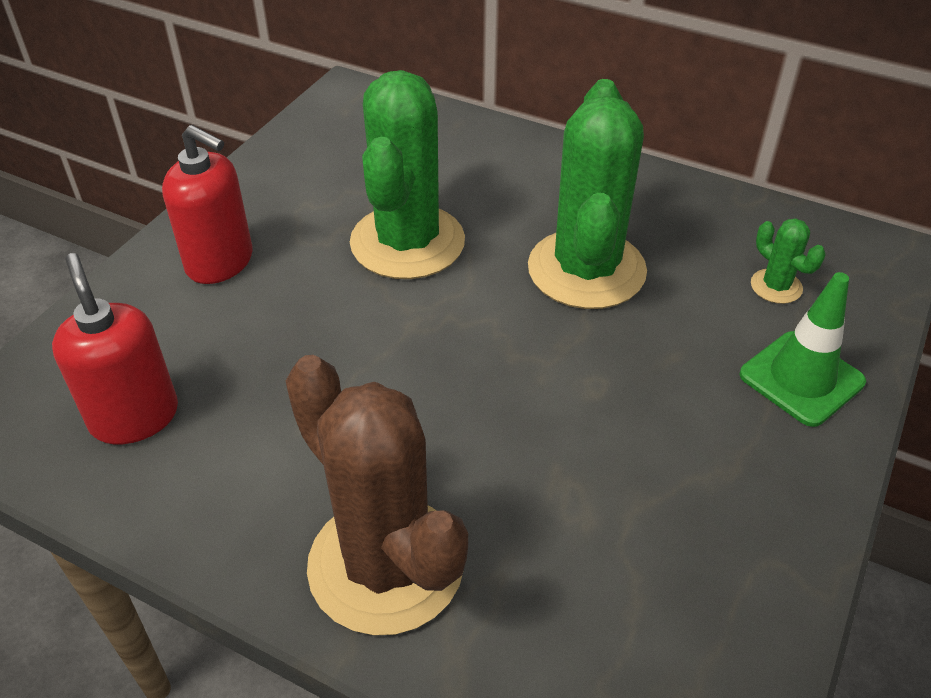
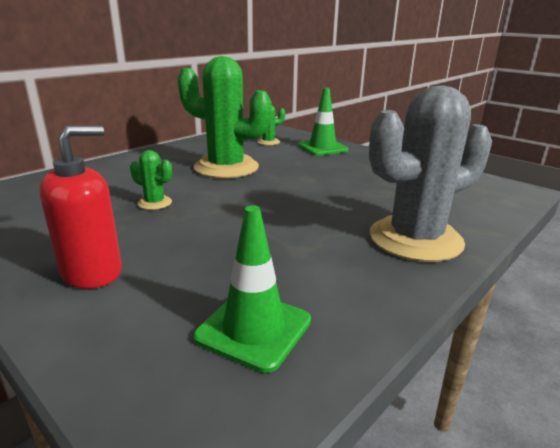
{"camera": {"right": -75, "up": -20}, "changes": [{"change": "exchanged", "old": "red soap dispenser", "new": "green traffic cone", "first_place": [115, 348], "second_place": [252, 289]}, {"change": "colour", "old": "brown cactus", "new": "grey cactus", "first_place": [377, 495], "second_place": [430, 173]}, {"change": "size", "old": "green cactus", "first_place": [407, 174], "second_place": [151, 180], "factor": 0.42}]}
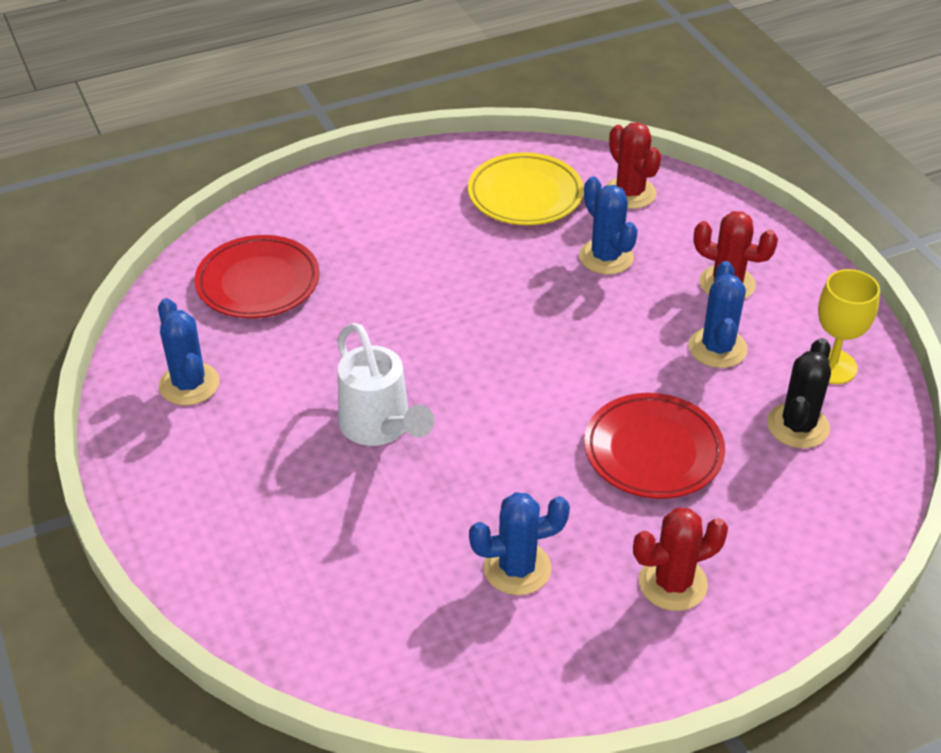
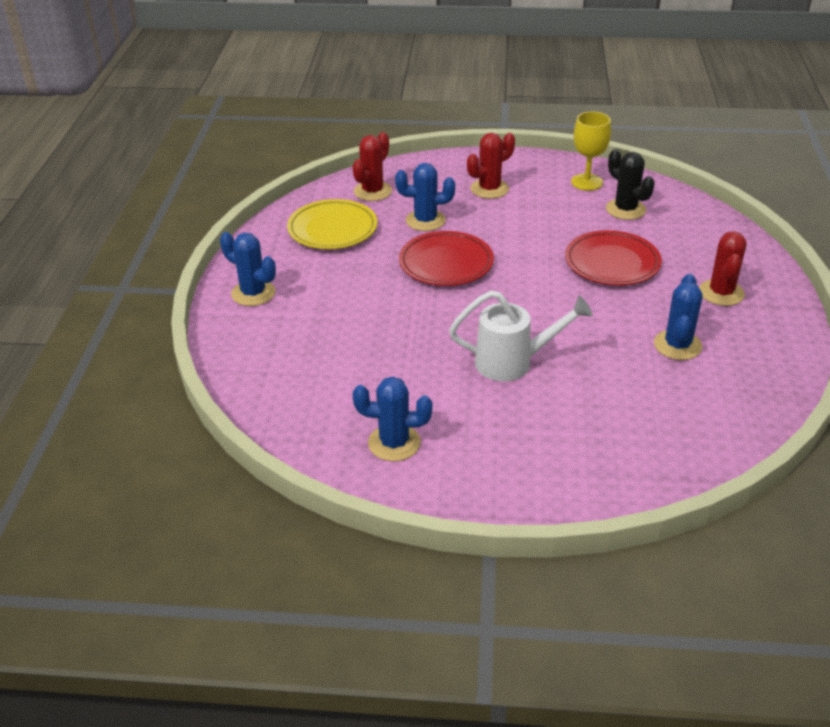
{"camera": {"right": -60, "up": -5}, "changes": [{"change": "relocated", "old": "red plate", "first_place": [257, 276], "second_place": [446, 258]}, {"change": "spun", "old": "red cactus", "first_place": [633, 165], "second_place": [372, 166], "degrees": -60}, {"change": "relocated", "old": "blue cactus", "first_place": [718, 314], "second_place": [248, 269]}]}
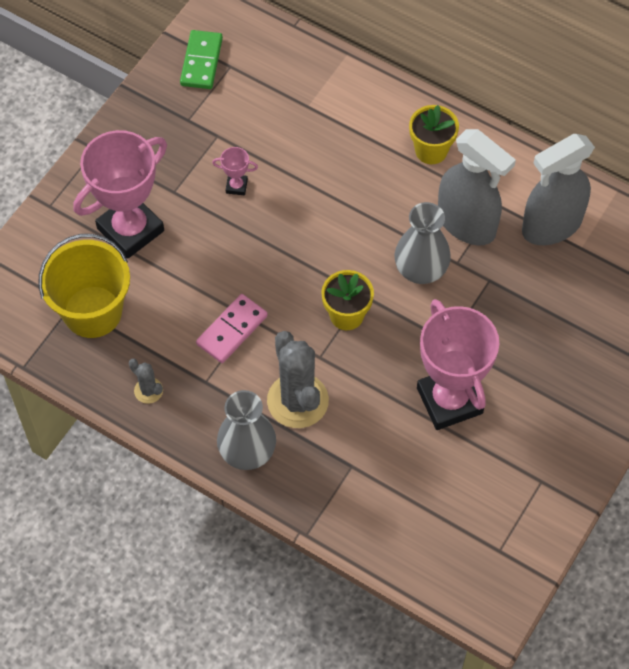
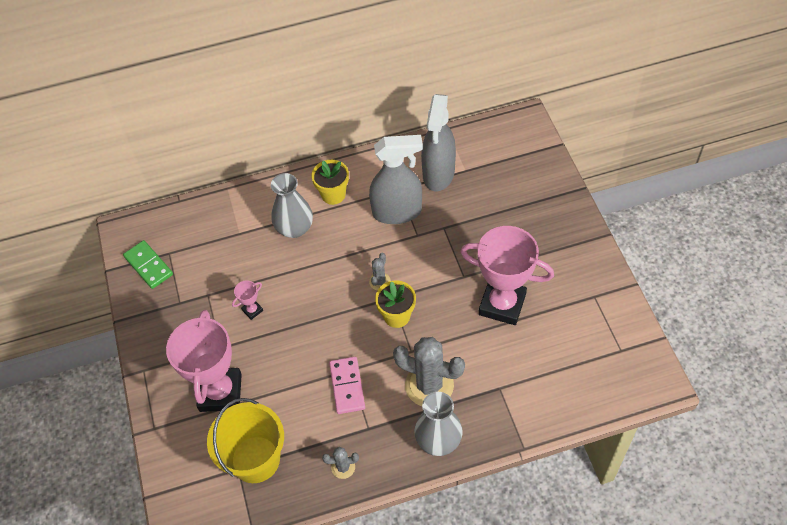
{"camera": {"right": -45, "up": -5}, "changes": [{"change": "relocated", "old": "grey vase", "first_place": [423, 243], "second_place": [292, 205]}, {"change": "appeared", "new": "grey cactus", "second_place": [380, 271]}]}
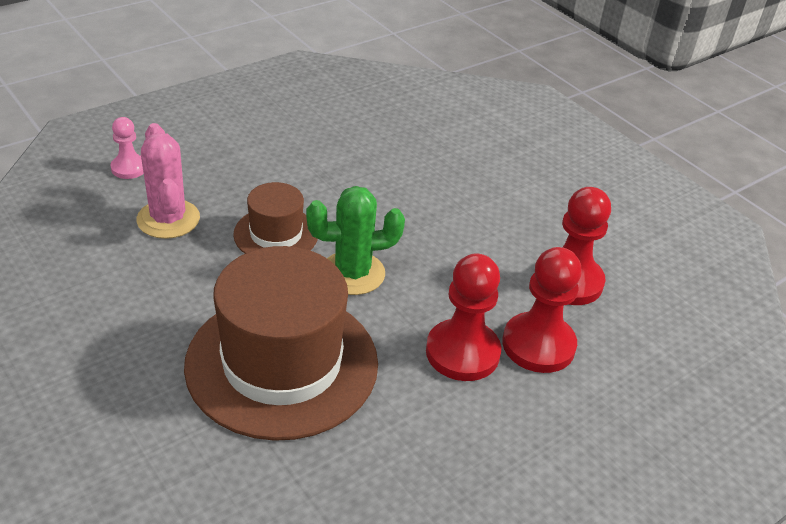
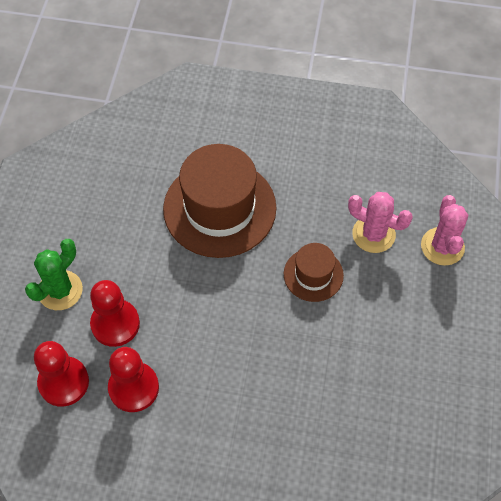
{"camera": {"right": 140, "up": 20}, "changes": [{"change": "exchanged", "old": "pink pawn", "new": "pink cactus", "first_place": [127, 148], "second_place": [444, 230]}, {"change": "relocated", "old": "green cactus", "first_place": [355, 240], "second_place": [54, 274]}, {"change": "relocated", "old": "red pawn", "first_place": [463, 317], "second_place": [61, 374]}]}
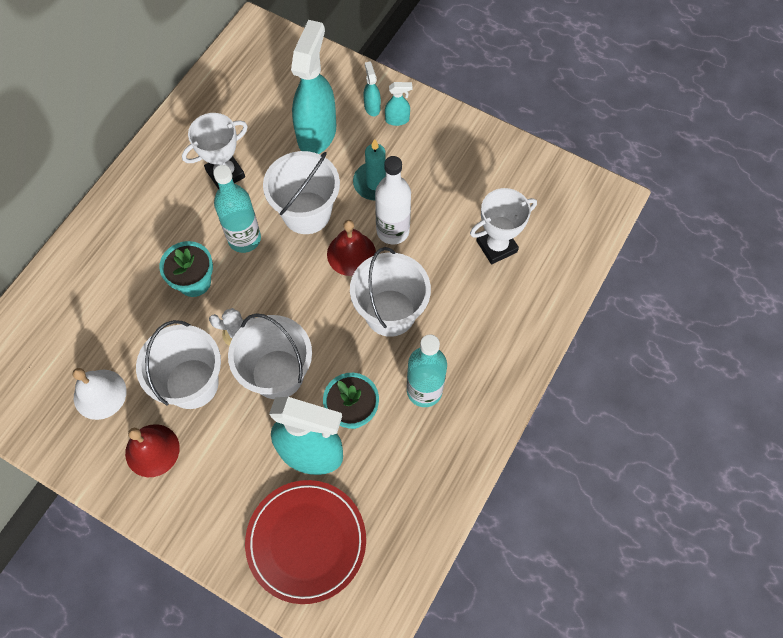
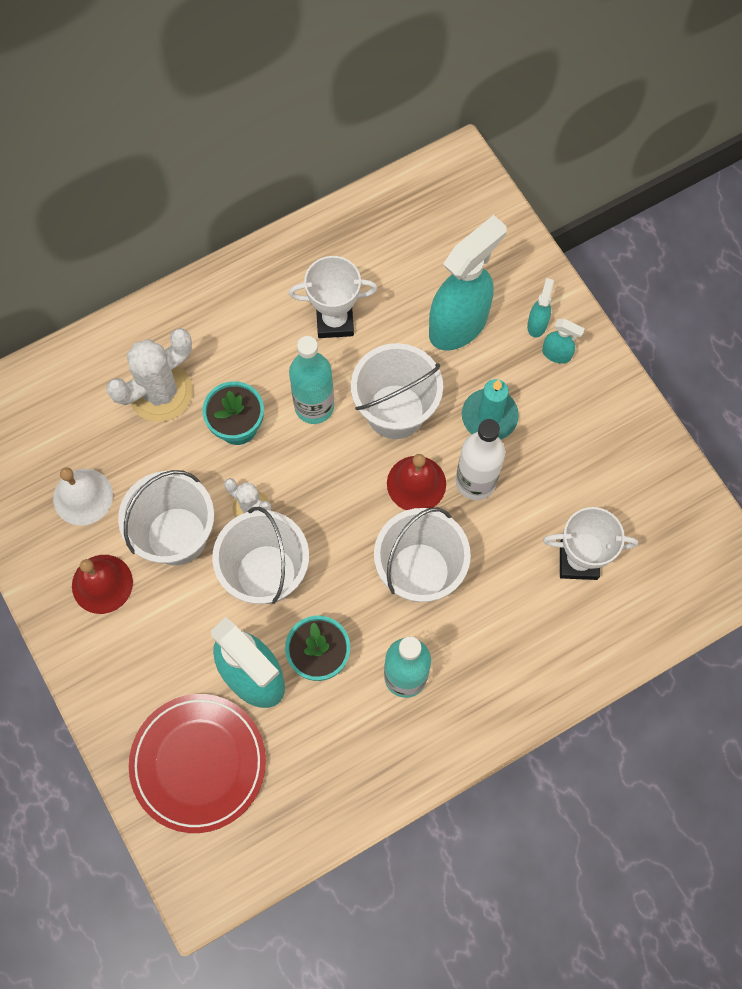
{"camera": {"right": 30, "up": 5}, "changes": [{"change": "appeared", "new": "white cactus", "second_place": [149, 375]}]}
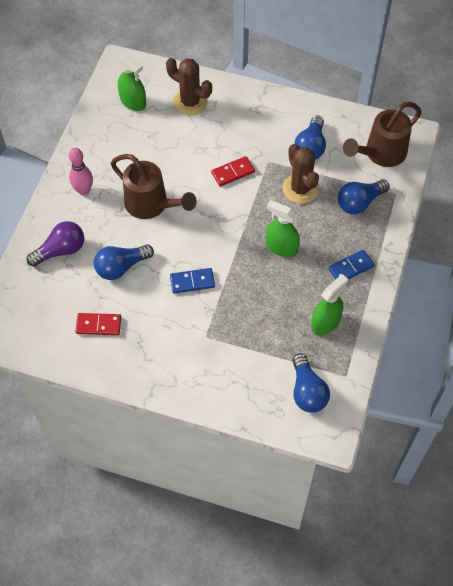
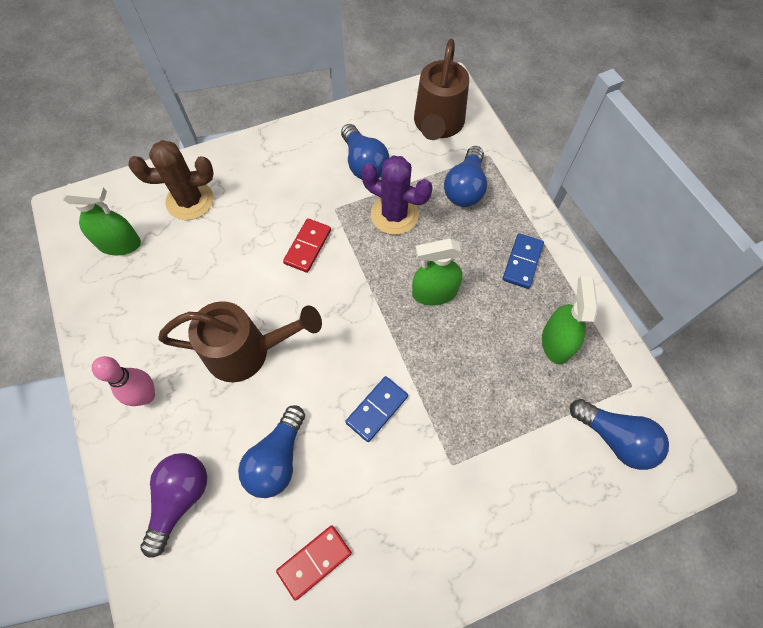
{"camera": {"right": -40, "up": 5}, "changes": [{"change": "colour", "old": "brown cactus", "new": "purple cactus", "first_place": [300, 174], "second_place": [396, 195]}]}
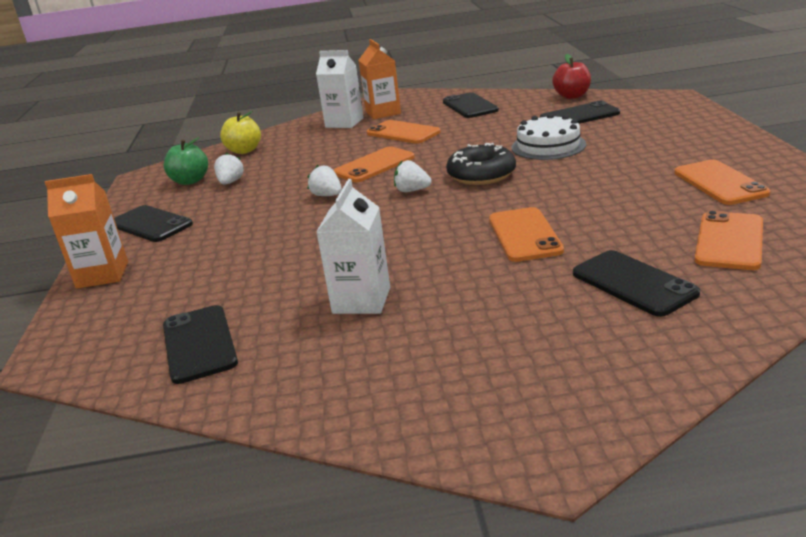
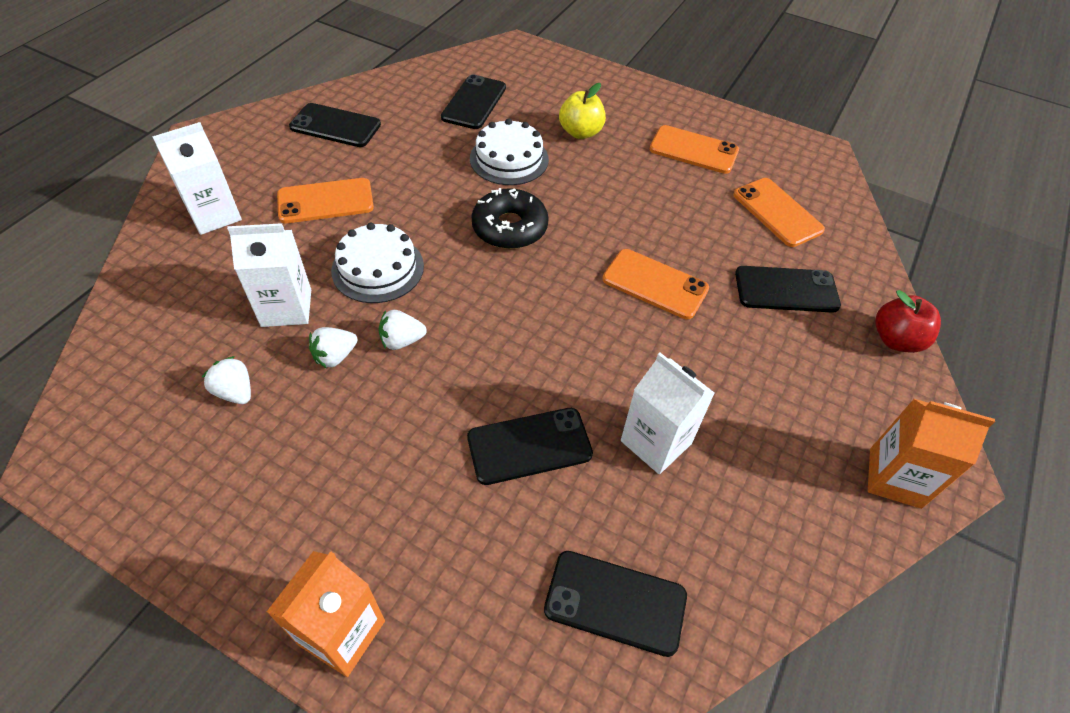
{"camera": {"right": -60, "up": 25}, "changes": [{"change": "relocated", "old": "black phone", "first_place": [153, 223], "second_place": [530, 446]}, {"change": "missing", "old": "green apple", "first_place": [185, 161]}, {"change": "relocated", "old": "yellow apple", "first_place": [240, 132], "second_place": [582, 111]}, {"change": "exchanged", "old": "orange phone", "new": "white cake", "first_place": [374, 164], "second_place": [377, 263]}, {"change": "relocated", "old": "orange carton", "first_place": [380, 79], "second_place": [931, 454]}, {"change": "relocated", "old": "white strawberry", "first_place": [413, 176], "second_place": [333, 348]}, {"change": "relocated", "old": "red apple", "first_place": [571, 76], "second_place": [908, 321]}, {"change": "appeared", "new": "white carton", "second_place": [269, 275]}]}
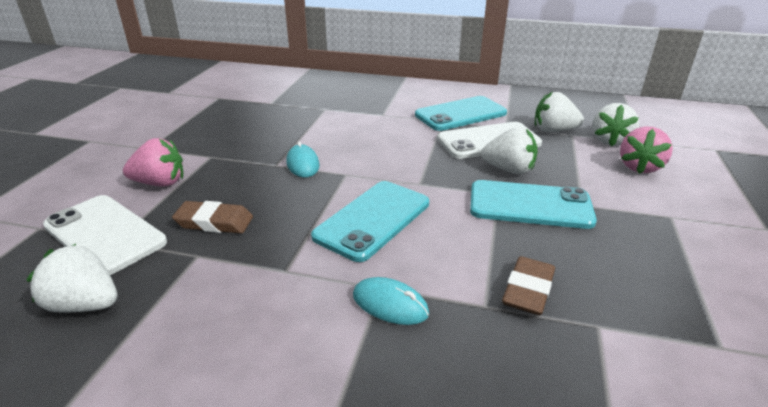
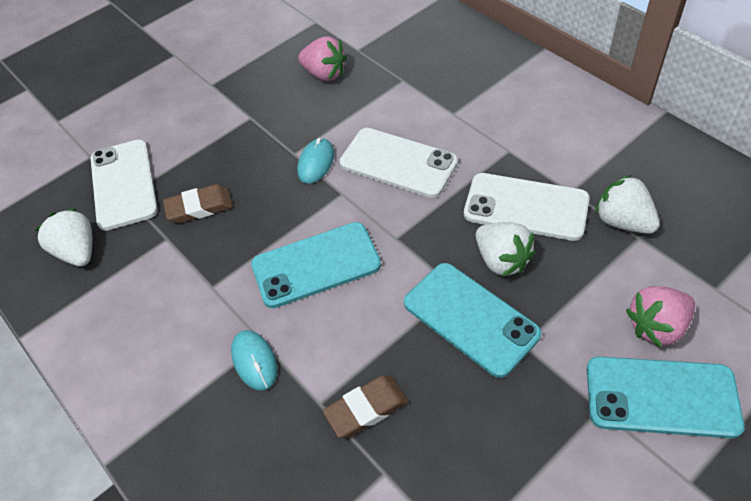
{"camera": {"right": 40, "up": 20}, "changes": [{"change": "relocated", "old": "pink strawberry", "first_place": [153, 162], "second_place": [322, 58]}, {"change": "spun", "old": "brown eraser", "first_place": [212, 217], "second_place": [198, 203], "degrees": -60}, {"change": "relocated", "old": "turquoise phone", "first_place": [461, 113], "second_place": [666, 397]}, {"change": "missing", "old": "white strawberry", "first_place": [616, 124]}, {"change": "appeared", "new": "white phone", "second_place": [398, 163]}]}
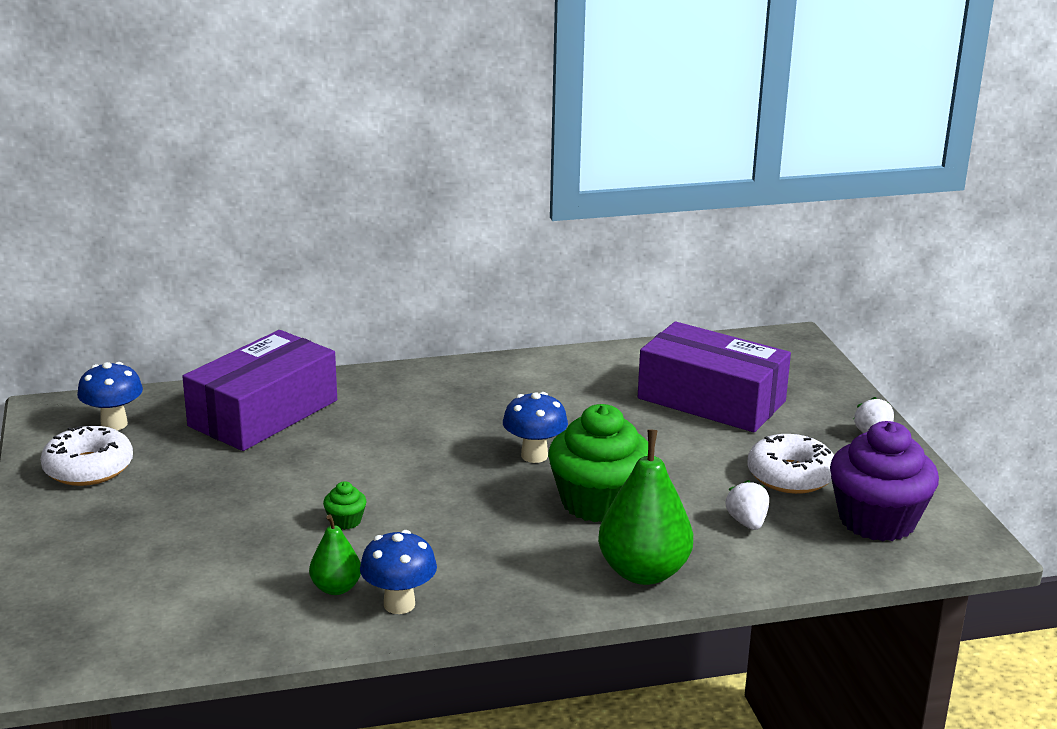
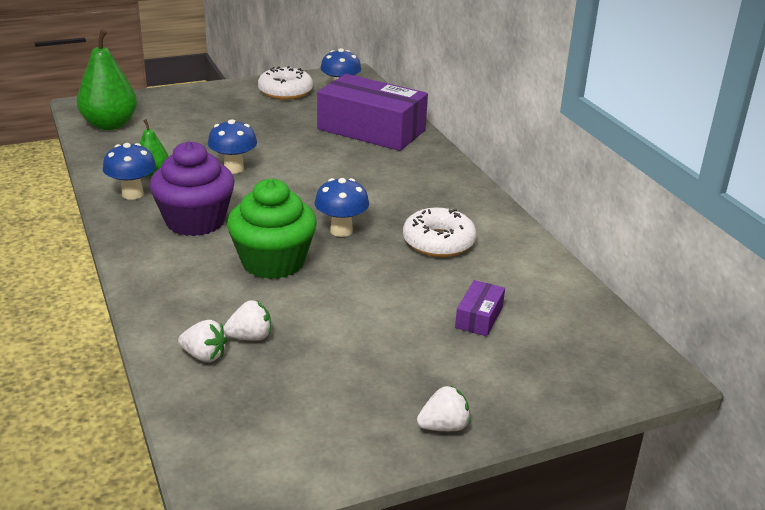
{"camera": {"right": 80, "up": 5}, "changes": [{"change": "exchanged", "old": "green cupcake", "new": "blue mushroom", "first_place": [345, 505], "second_place": [232, 146]}, {"change": "relocated", "old": "green pear", "first_place": [645, 507], "second_place": [107, 79]}, {"change": "size", "old": "purple box", "first_place": [714, 377], "second_place": [480, 308], "factor": 0.42}, {"change": "relocated", "old": "white donut", "first_place": [790, 464], "second_place": [440, 232]}, {"change": "relocated", "old": "purple cupcake", "first_place": [884, 481], "second_place": [192, 188]}, {"change": "appeared", "new": "white strawberry", "second_place": [202, 341]}]}
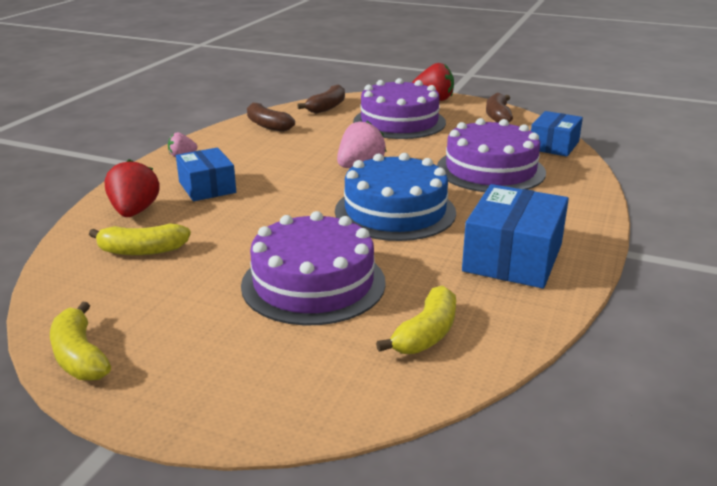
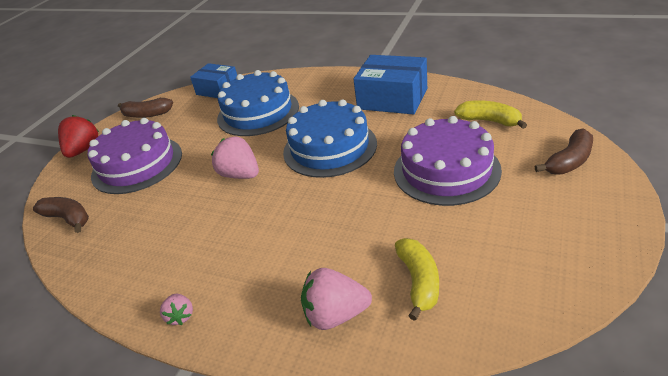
{"camera": {"right": -85, "up": 10}, "changes": [{"change": "missing", "old": "yellow banana", "first_place": [80, 341]}, {"change": "colour", "old": "red strawberry", "new": "pink strawberry", "first_place": [131, 188], "second_place": [336, 299]}, {"change": "missing", "old": "blue box", "first_place": [206, 174]}, {"change": "relocated", "old": "brown banana", "first_place": [271, 117], "second_place": [564, 151]}, {"change": "colour", "old": "purple cake", "new": "blue cake", "first_place": [491, 155], "second_place": [258, 103]}]}
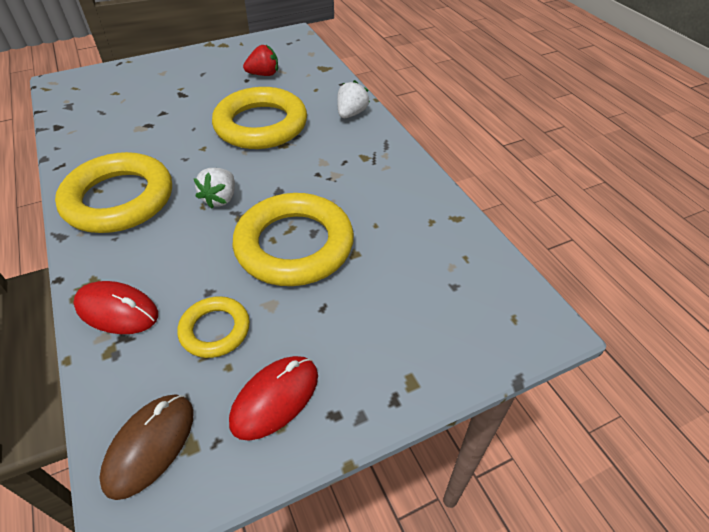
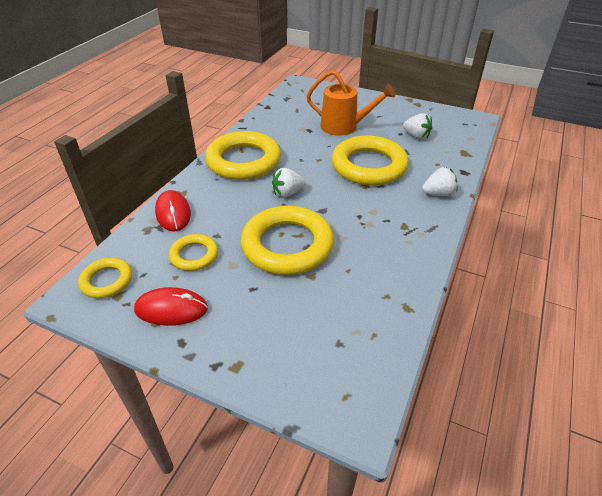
{"camera": {"right": 50, "up": -5}, "changes": [{"change": "exchanged", "old": "brown mouse", "new": "yellow ring", "first_place": [146, 447], "second_place": [105, 278]}, {"change": "colour", "old": "red strawberry", "new": "white strawberry", "first_place": [260, 60], "second_place": [417, 126]}, {"change": "appeared", "new": "orange watering can", "second_place": [350, 103]}]}
